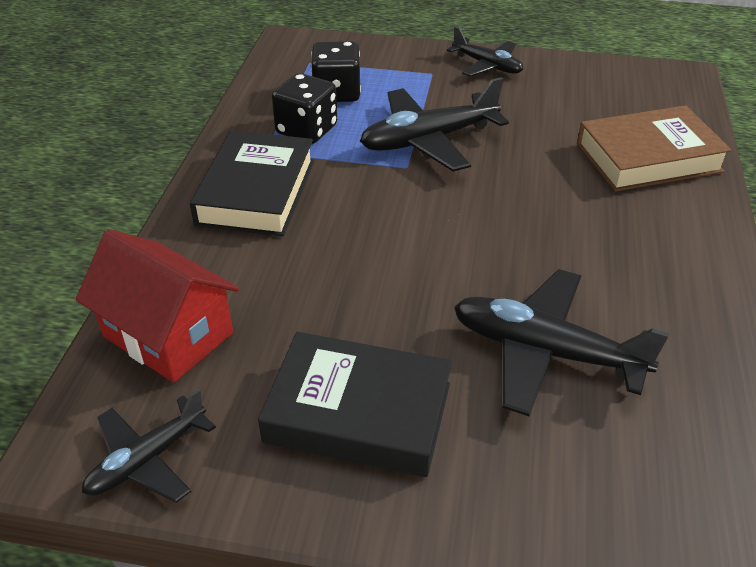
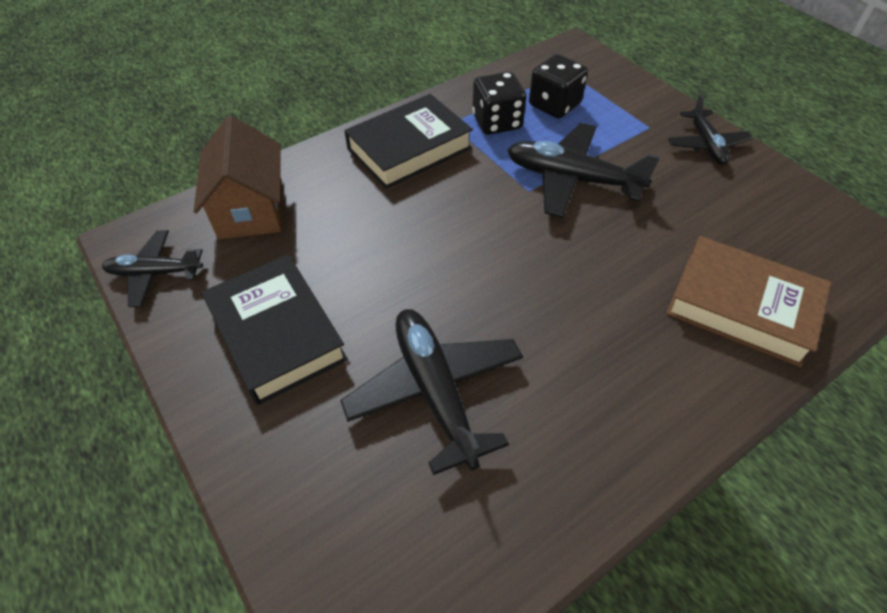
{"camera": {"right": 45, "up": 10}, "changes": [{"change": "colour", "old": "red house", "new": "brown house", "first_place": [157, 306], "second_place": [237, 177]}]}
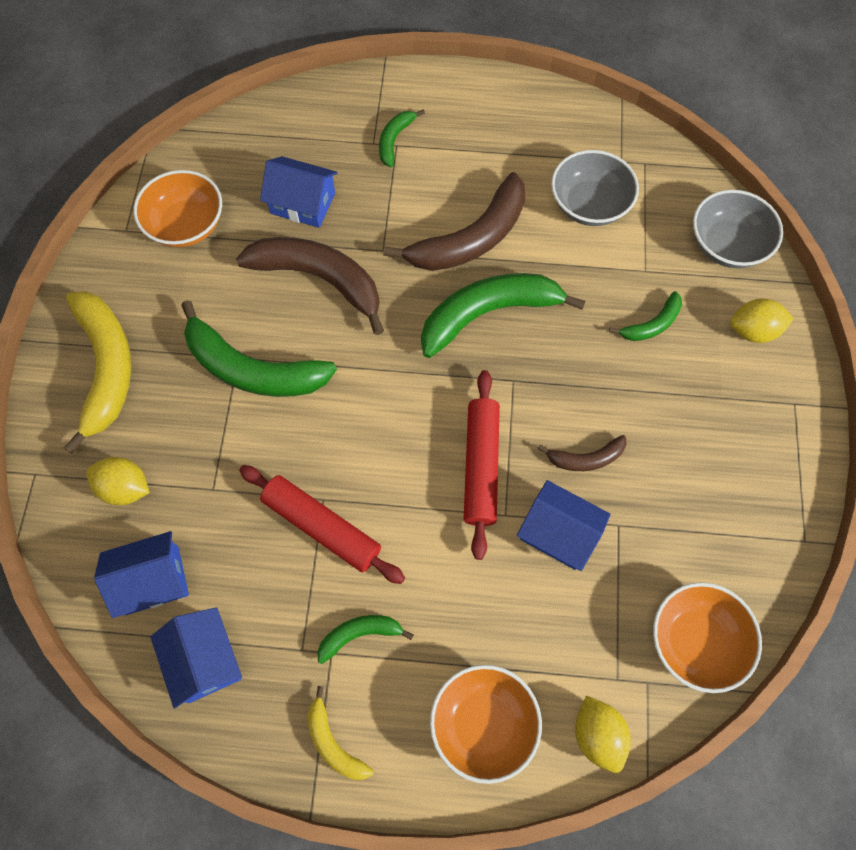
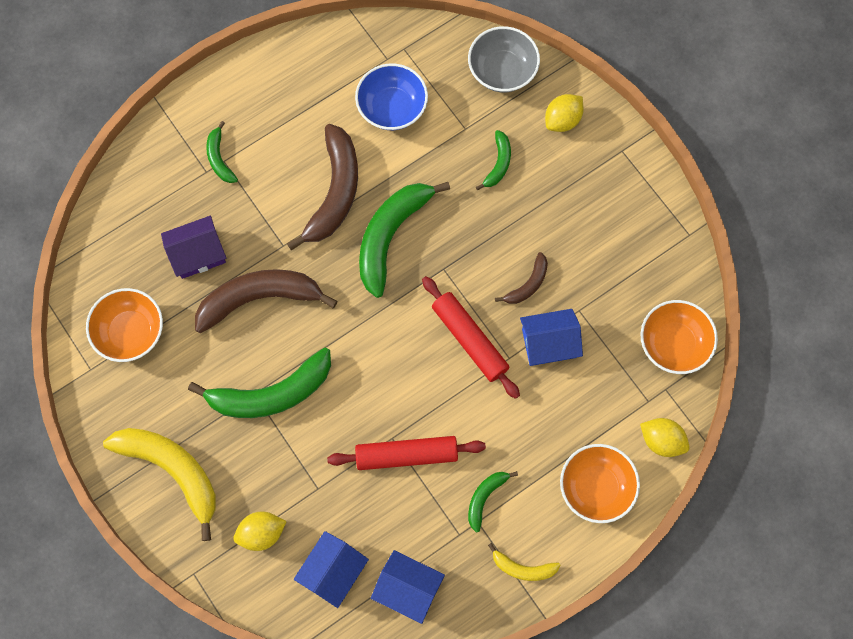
{"camera": {"right": -40, "up": 5}, "changes": [{"change": "colour", "old": "blue house", "new": "purple house", "first_place": [299, 192], "second_place": [193, 247]}, {"change": "colour", "old": "grey bowl", "new": "blue bowl", "first_place": [595, 188], "second_place": [391, 96]}]}
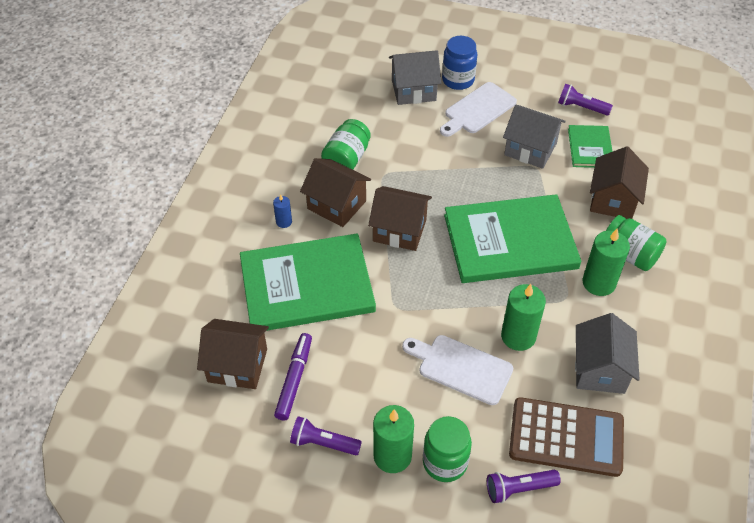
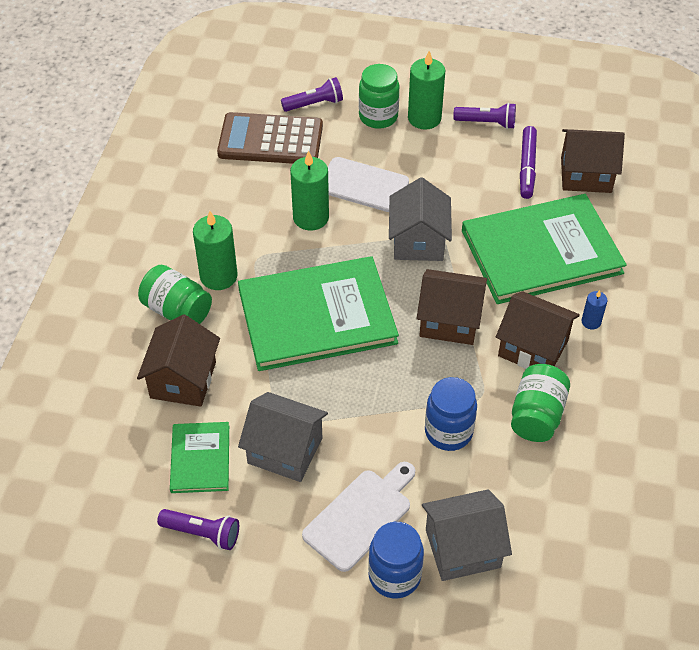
{"camera": {"right": 175, "up": 0}, "changes": [{"change": "relocated", "old": "grey house", "first_place": [607, 353], "second_place": [420, 219]}, {"change": "appeared", "new": "blue jar", "second_place": [451, 414]}]}
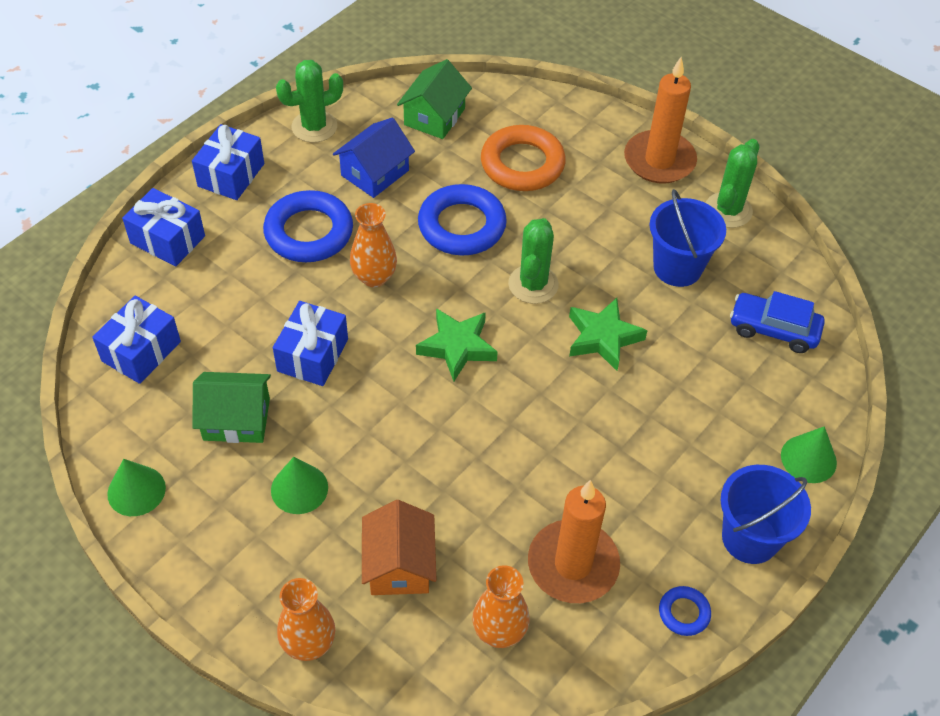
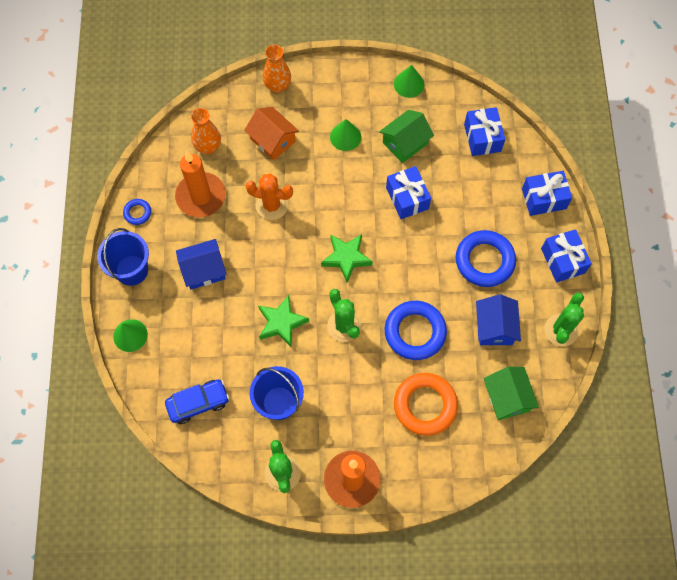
{"camera": {"right": 140, "up": 15}, "changes": [{"change": "missing", "old": "orange vase", "first_place": [373, 245]}, {"change": "appeared", "new": "blue house", "second_place": [201, 264]}, {"change": "appeared", "new": "orange cactus", "second_place": [269, 197]}]}
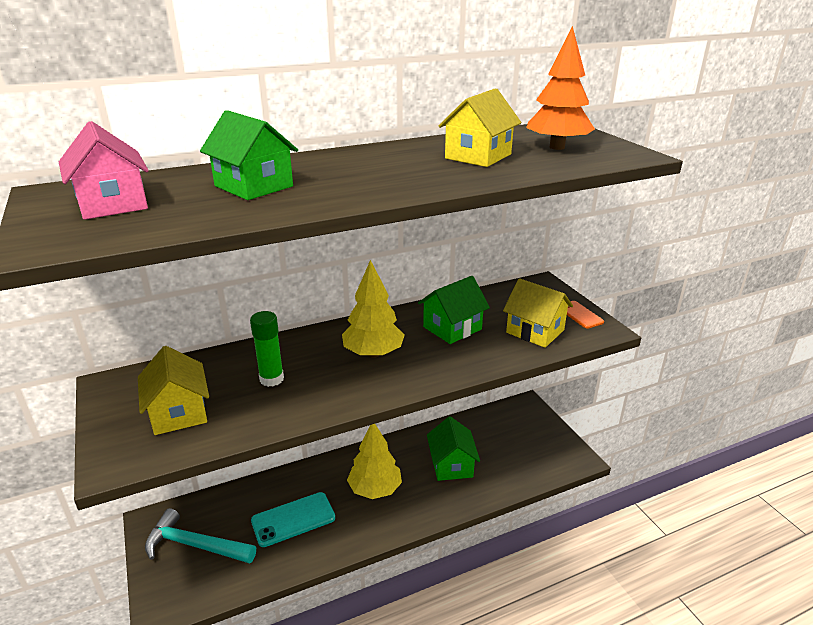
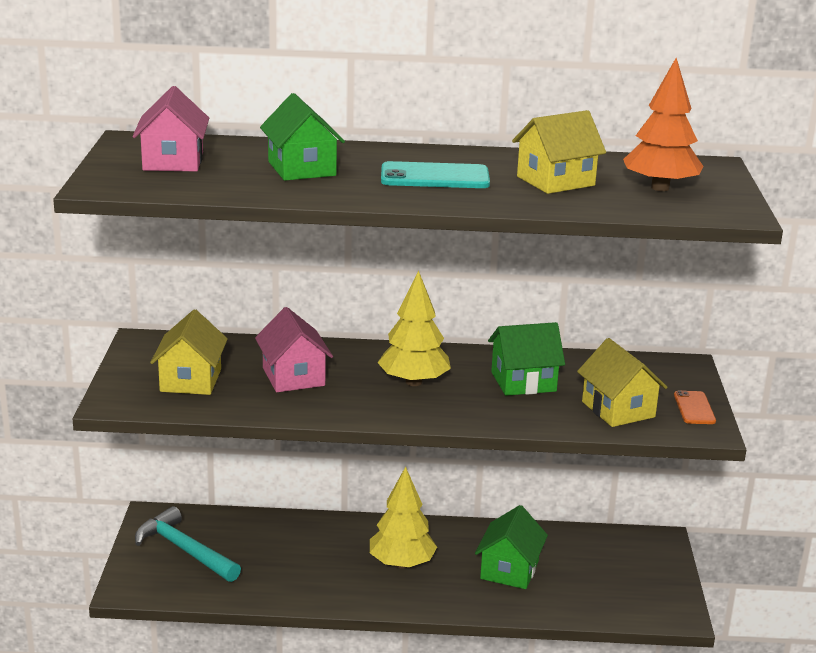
{"camera": {"right": 25, "up": -5}, "changes": [{"change": "exchanged", "old": "green glue stick", "new": "pink house", "first_place": [267, 349], "second_place": [294, 349]}, {"change": "relocated", "old": "turquoise phone", "first_place": [293, 519], "second_place": [435, 174]}]}
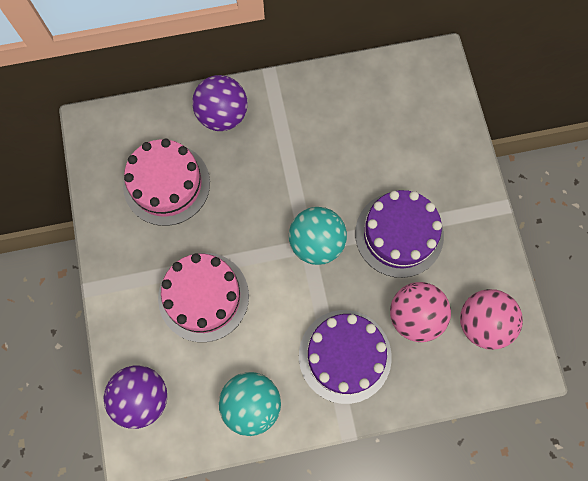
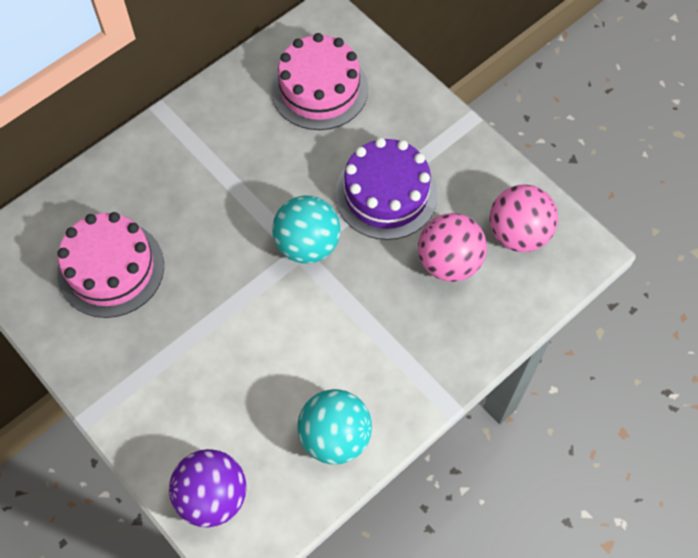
{"camera": {"right": -30, "up": -10}, "changes": [{"change": "relocated", "old": "pink cake", "first_place": [203, 297], "second_place": [319, 81]}, {"change": "missing", "old": "purple ball", "first_place": [220, 103]}, {"change": "missing", "old": "purple cake", "first_place": [345, 357]}]}
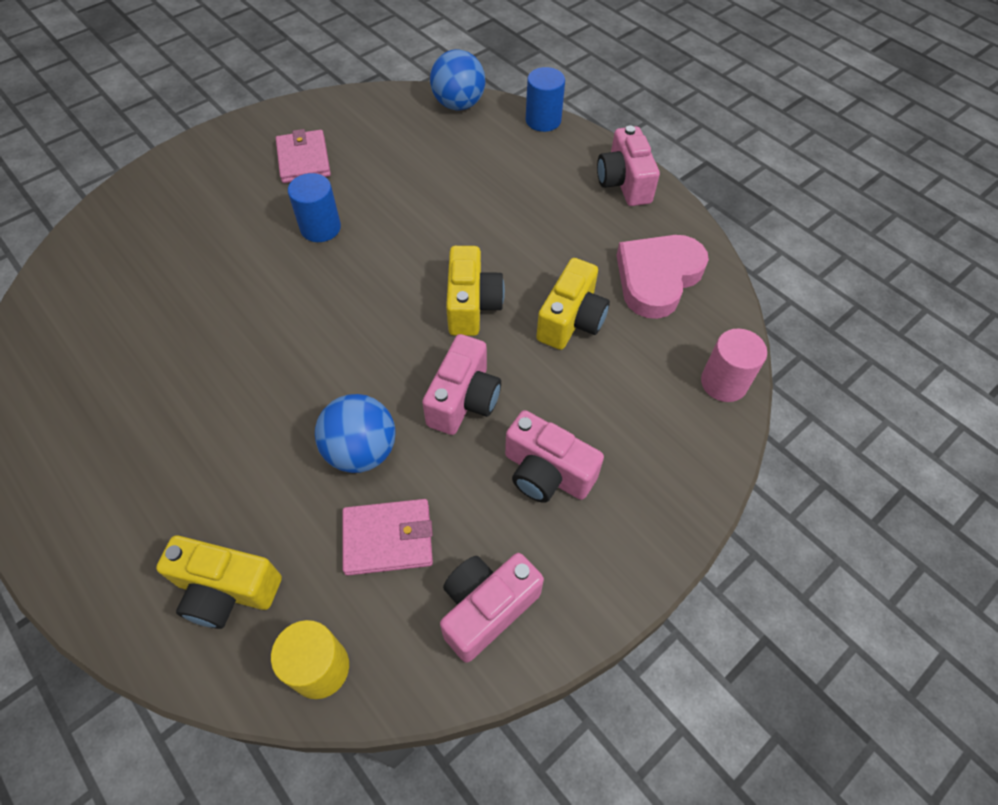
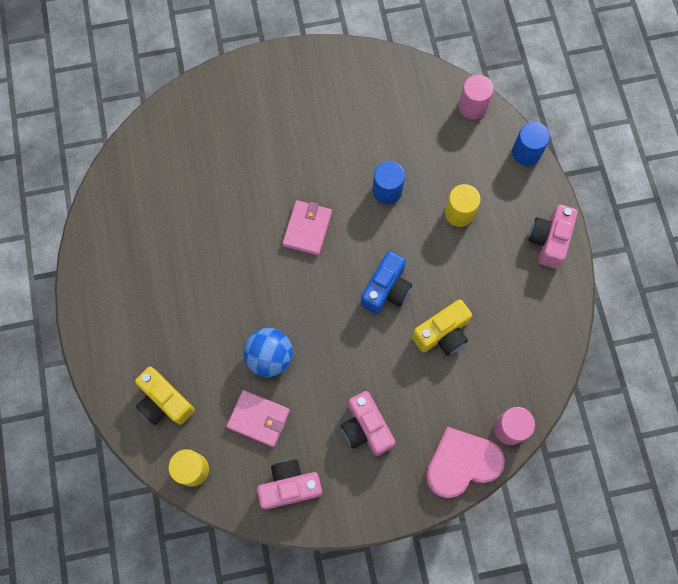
{"camera": {"right": 30, "up": 15}, "changes": [{"change": "relocated", "old": "pink wallet", "first_place": [303, 156], "second_place": [307, 227]}, {"change": "relocated", "old": "blue cylinder", "first_place": [314, 207], "second_place": [388, 182]}, {"change": "missing", "old": "pink camera", "first_place": [461, 384]}, {"change": "exchanged", "old": "blue ball", "new": "pink cylinder", "first_place": [458, 79], "second_place": [476, 97]}, {"change": "colour", "old": "yellow camera", "new": "blue camera", "first_place": [475, 291], "second_place": [386, 282]}, {"change": "relocated", "old": "pink heart", "first_place": [662, 277], "second_place": [465, 462]}, {"change": "appeared", "new": "yellow cylinder", "second_place": [463, 205]}]}
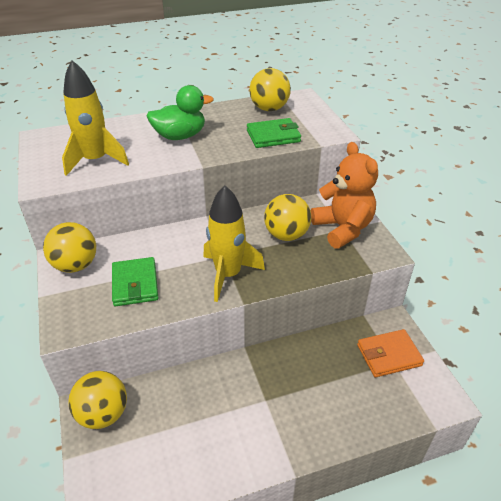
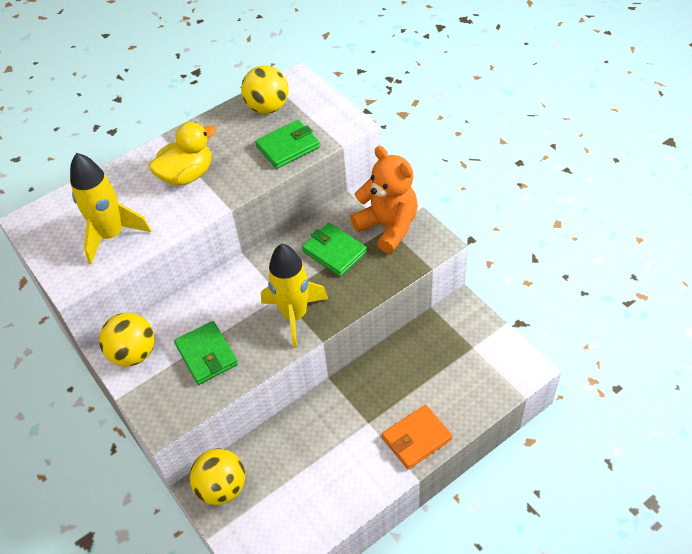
{"camera": {"right": -15, "up": 10}, "changes": [{"change": "colour", "old": "green duck", "new": "yellow duck", "first_place": [180, 112], "second_place": [182, 154]}, {"change": "exchanged", "old": "yellow ball", "new": "green wallet", "first_place": [287, 217], "second_place": [334, 249]}, {"change": "relocated", "old": "orange wallet", "first_place": [390, 353], "second_place": [417, 437]}]}
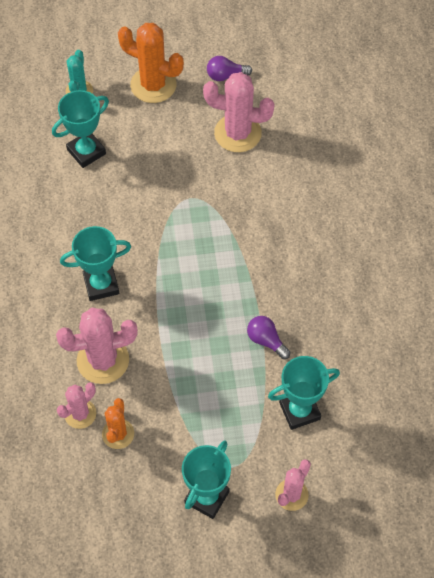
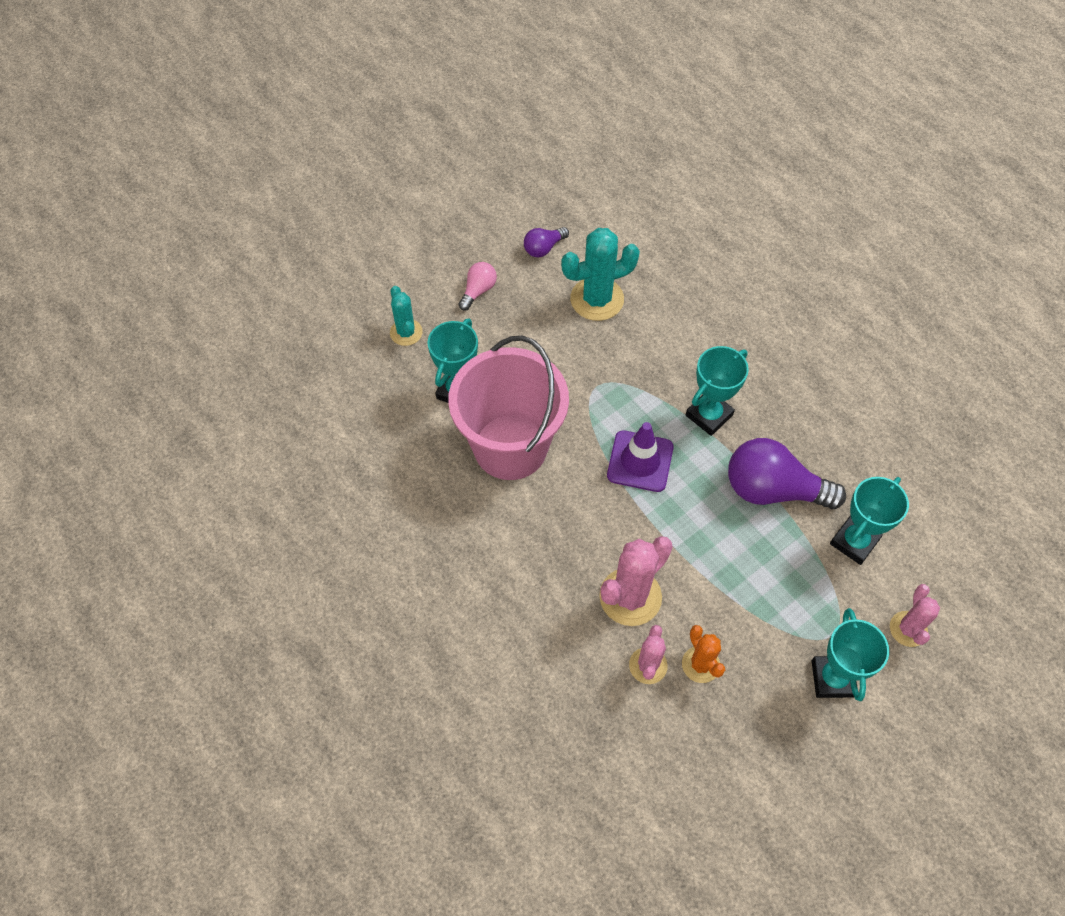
{"camera": {"right": -30, "up": 0}, "changes": [{"change": "relocated", "old": "turquoise trophy", "first_place": [95, 263], "second_place": [717, 391]}, {"change": "exchanged", "old": "orange cactus", "new": "pink light bulb", "first_place": [151, 63], "second_place": [477, 286]}, {"change": "colour", "old": "pink cactus", "new": "turquoise cactus", "first_place": [239, 112], "second_place": [600, 274]}, {"change": "size", "old": "purple light bulb", "first_place": [268, 337], "second_place": [787, 473], "factor": 2.02}, {"change": "appeared", "new": "pink bucket", "second_place": [508, 408]}, {"change": "appeared", "new": "purple traffic cone", "second_place": [640, 457]}]}
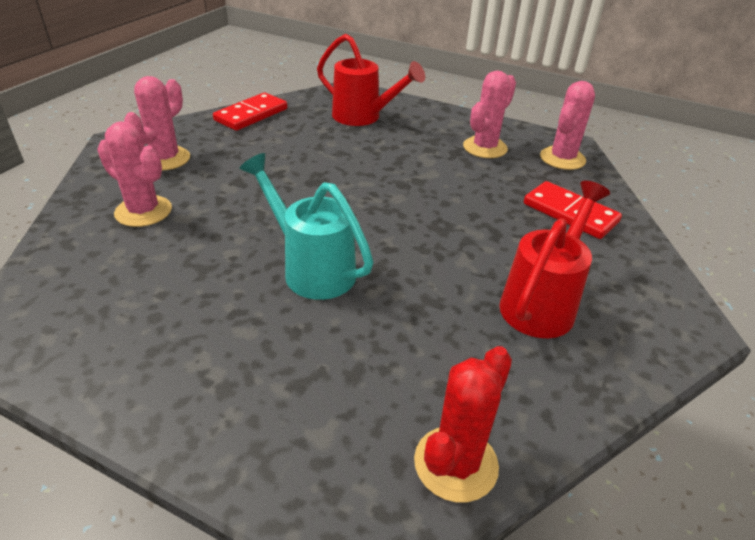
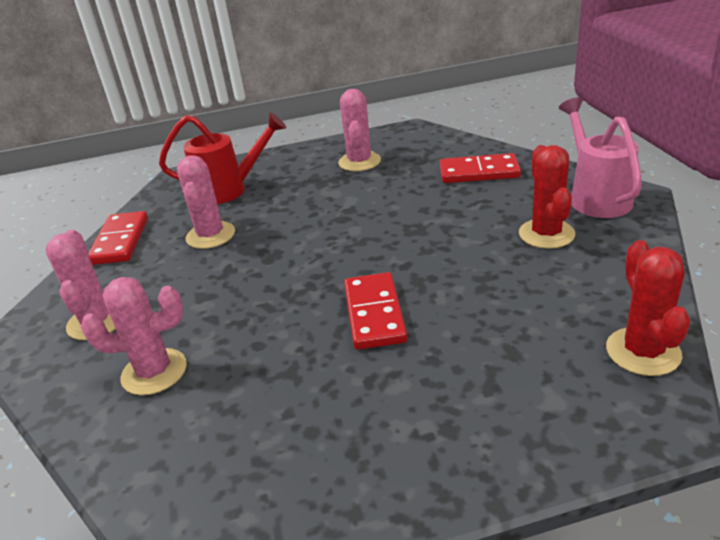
{"camera": {"right": -35, "up": -5}, "changes": [{"change": "exchanged", "old": "turquoise watering can", "new": "red domino", "first_place": [306, 226], "second_place": [375, 311]}, {"change": "exchanged", "old": "red watering can", "new": "red cactus", "first_place": [554, 259], "second_place": [547, 197]}, {"change": "relocated", "old": "pink cactus", "first_place": [567, 125], "second_place": [206, 202]}, {"change": "appeared", "new": "pink watering can", "second_place": [600, 157]}]}
